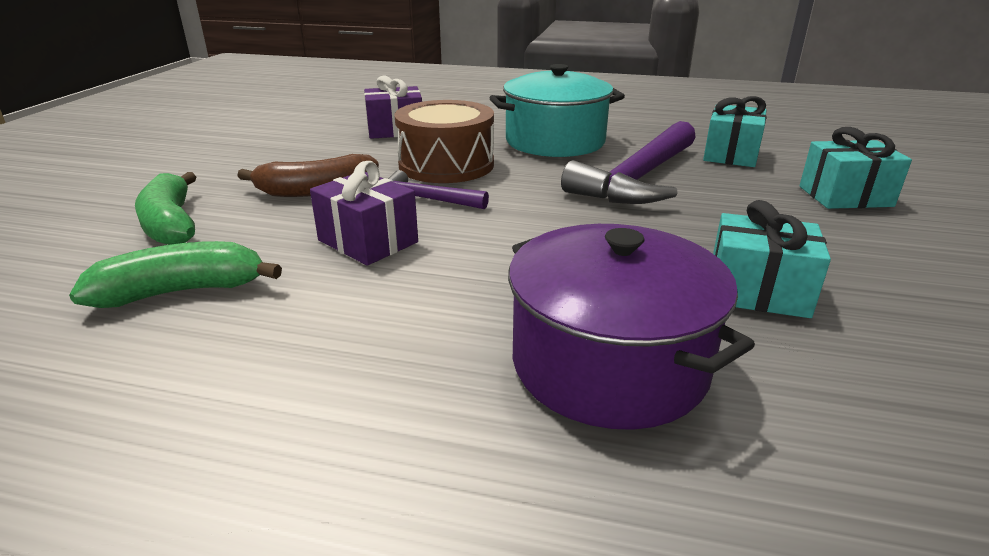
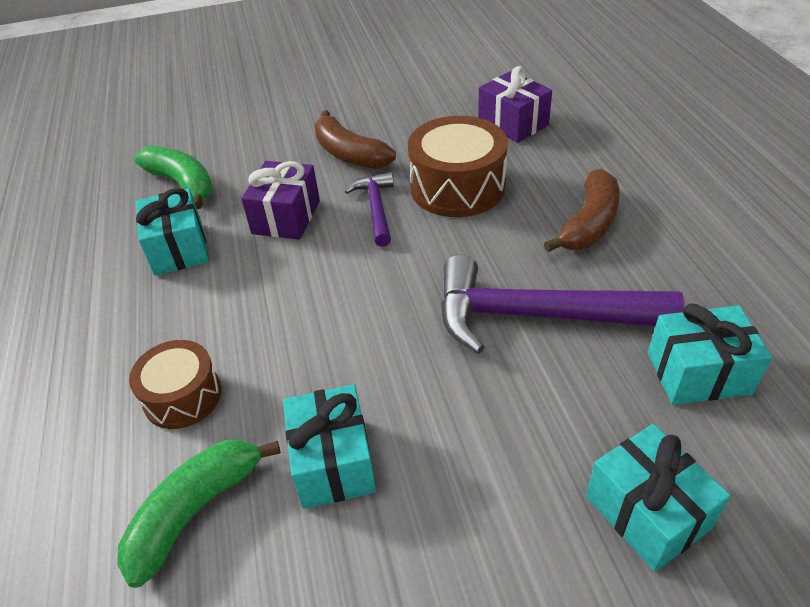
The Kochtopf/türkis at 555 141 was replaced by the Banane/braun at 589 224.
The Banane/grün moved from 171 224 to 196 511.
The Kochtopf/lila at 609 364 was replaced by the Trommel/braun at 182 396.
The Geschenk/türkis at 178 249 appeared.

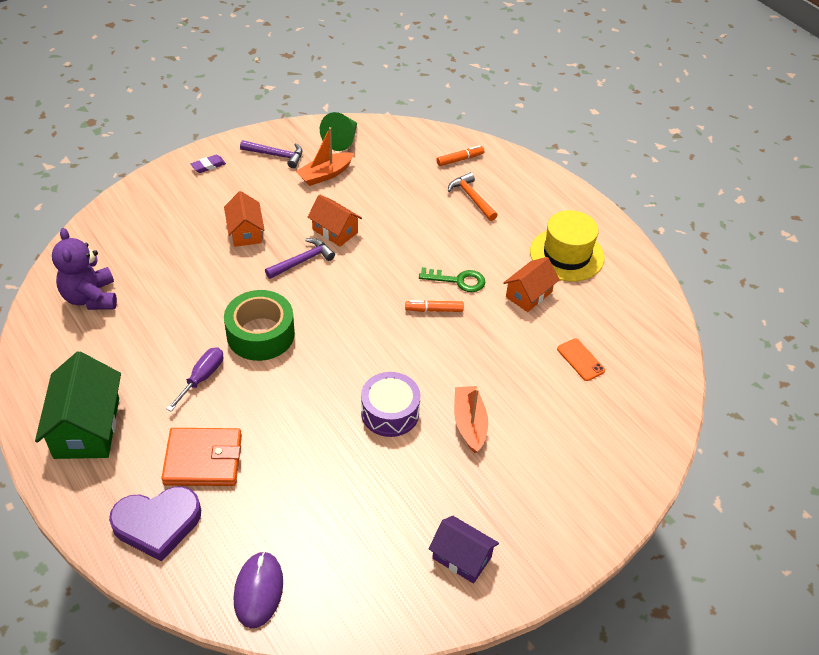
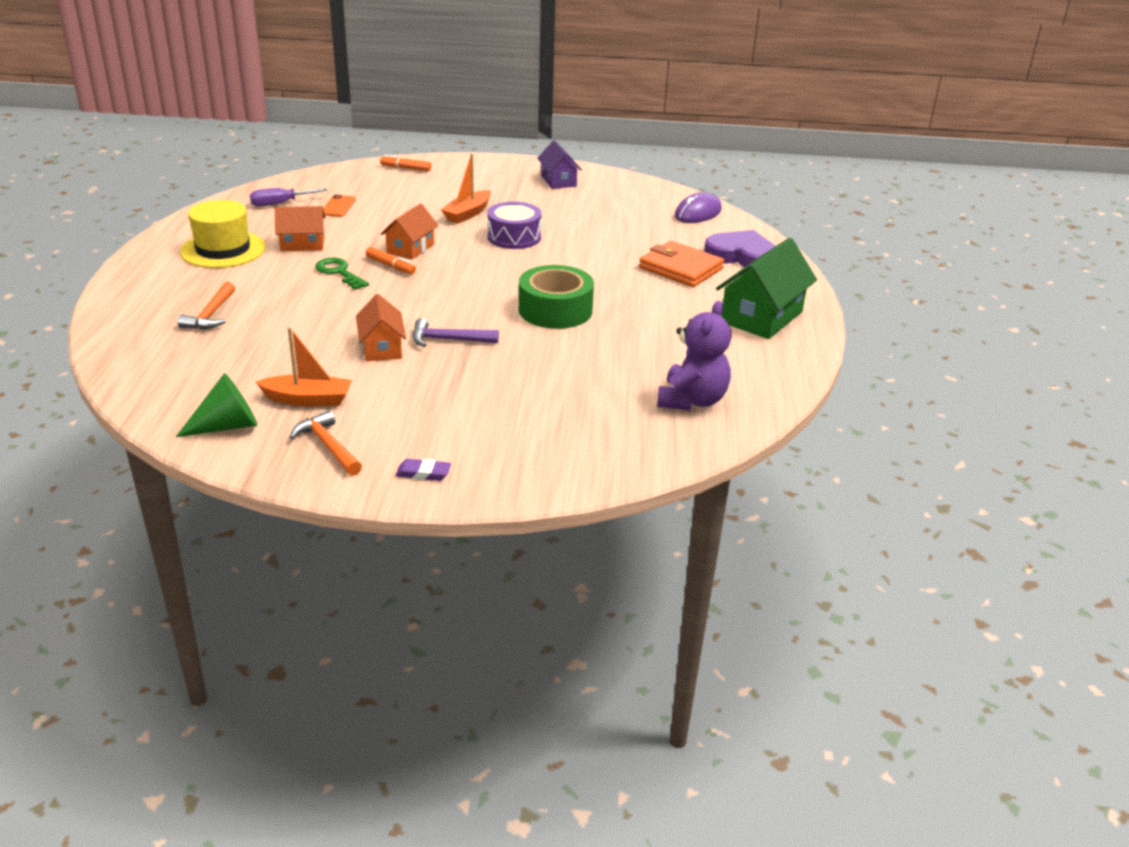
The Hammer/lila at 276 155 became the Hammer/orange at 328 446.
The Filzstift/orange moved from 460 159 to 406 168.
The Haus/orange moved from 245 232 to 410 248.
The Schraubenzieher/lila moved from 202 378 to 279 203.

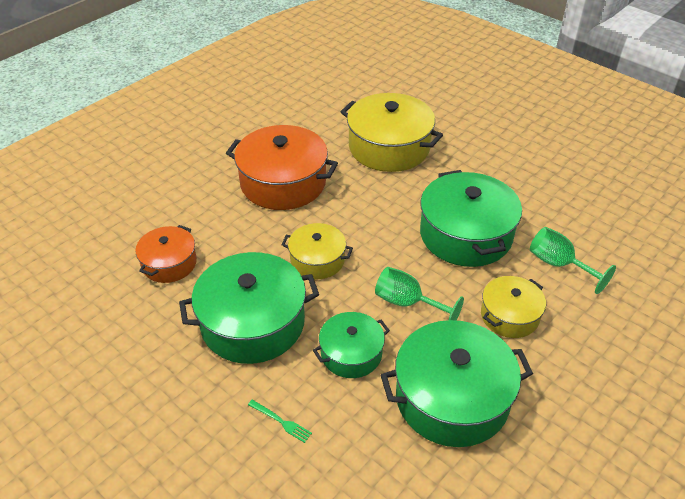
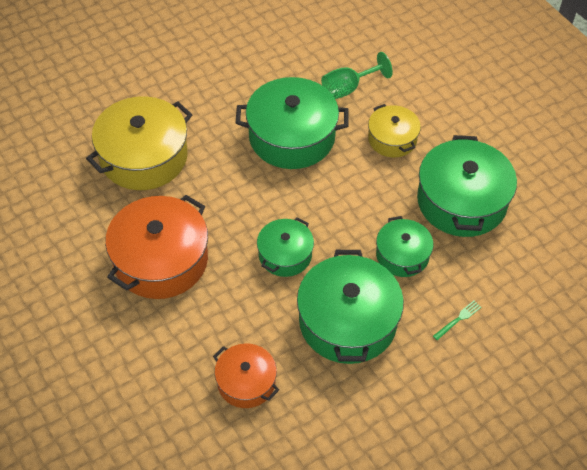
The Kochtopf/gelb at 317 260 became the Kochtopf/grün at 285 255.
The Kelch/grün at 407 303 disappeared.

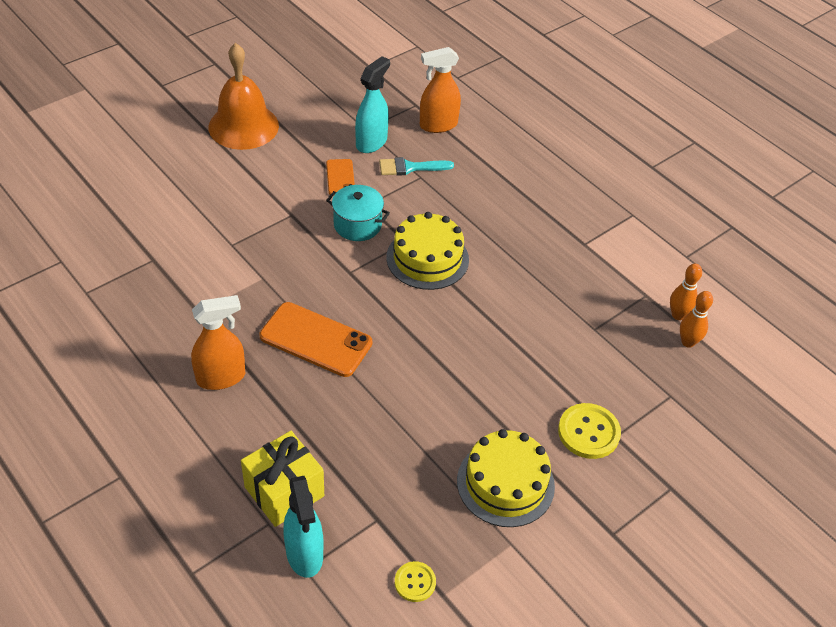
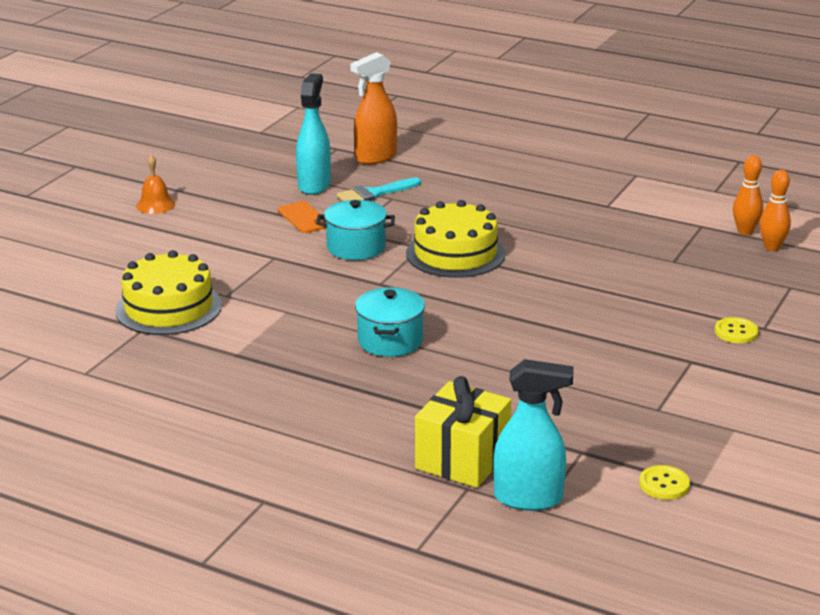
The Glocke/orange at 243 126 changed to 0.44 times the size.
The Sprühflasche/orange at 221 377 disappeared.
The Handy/orange at 316 340 was replaced by the Kochtopf/türkis at 390 341.
The Knopf/gelb at 588 432 changed to 0.60 times the size.
The Kuchen/gelb moved from 505 483 to 168 308.
The Sprühflasche/türkis at 304 554 turned 45 degrees counterclockwise.

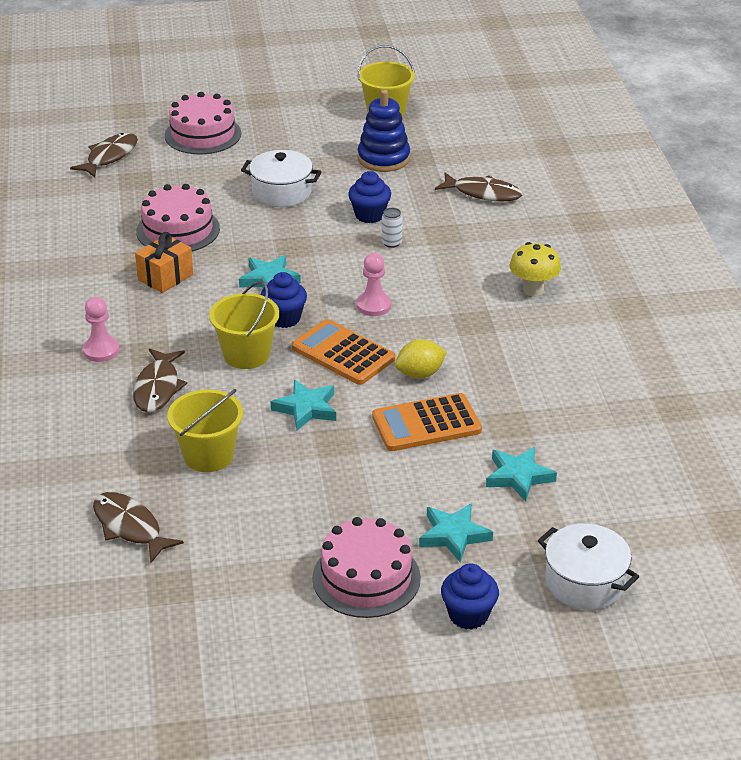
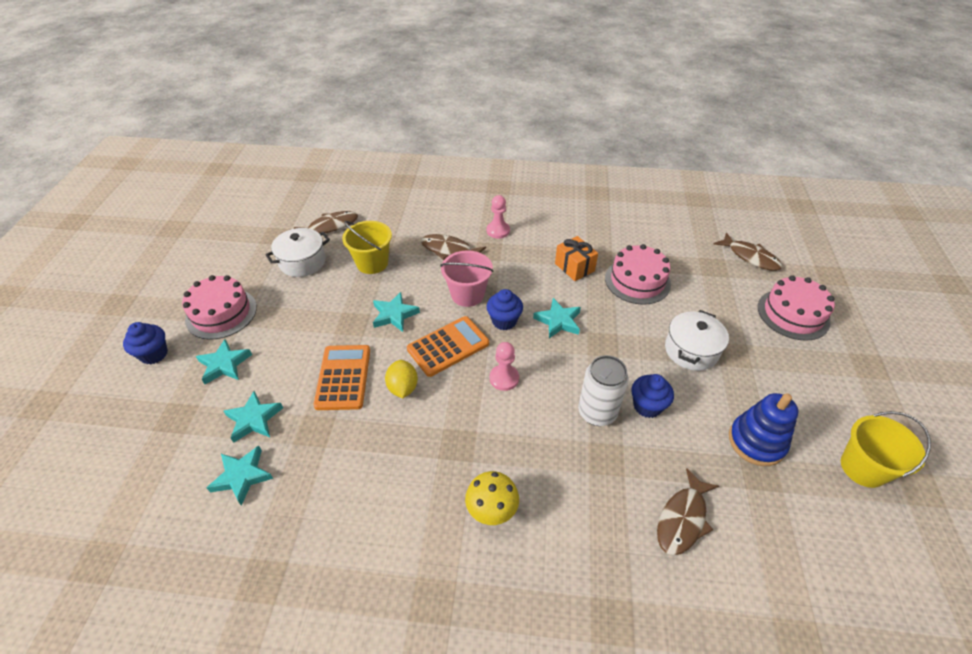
The Dose/weiß at 391 243 changed to 2.08 times the size.
The Eimer/gelb at 246 355 became the Eimer/rosa at 467 294.
The Kochtopf/weiß moved from 585 582 to 302 262.
The Stern/türkis at 242 476 appeared.

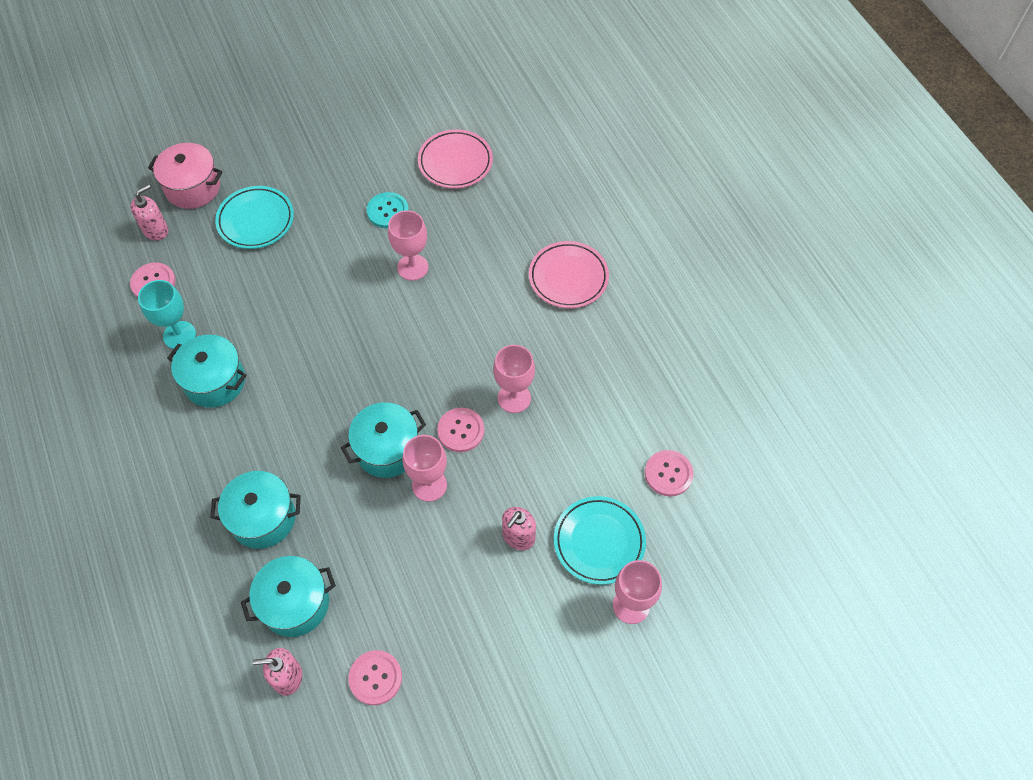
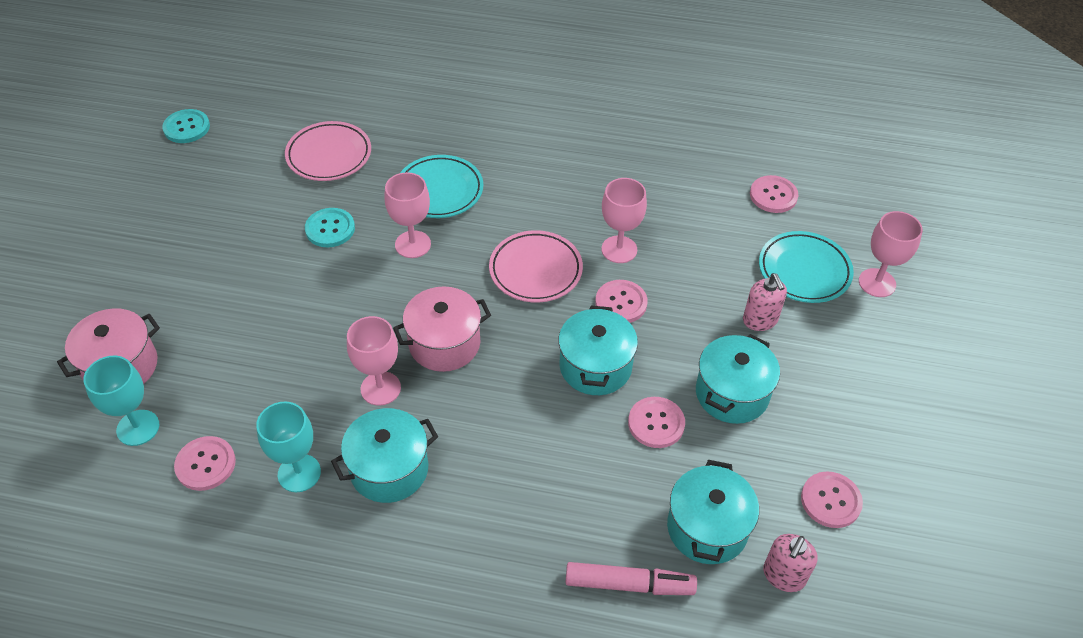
The Seifenspender/rosa at 156 230 was replaced by the Kelch/türkis at 138 428.
The Teller/türkis moved from 256 220 to 439 190.
The Teller/rosa moved from 568 277 to 535 270.
The Kelch/rosa moved from 429 485 to 380 388.
The Kochtopf/türkis moved from 263 518 to 732 393.
The Knopf/türkis at 186 127 appeared.
The Kochtopf/rosa at 444 343 appeared.
The Knopf/rosa at 656 423 appeared.
The Filzstift/rosa at 629 584 appeared.

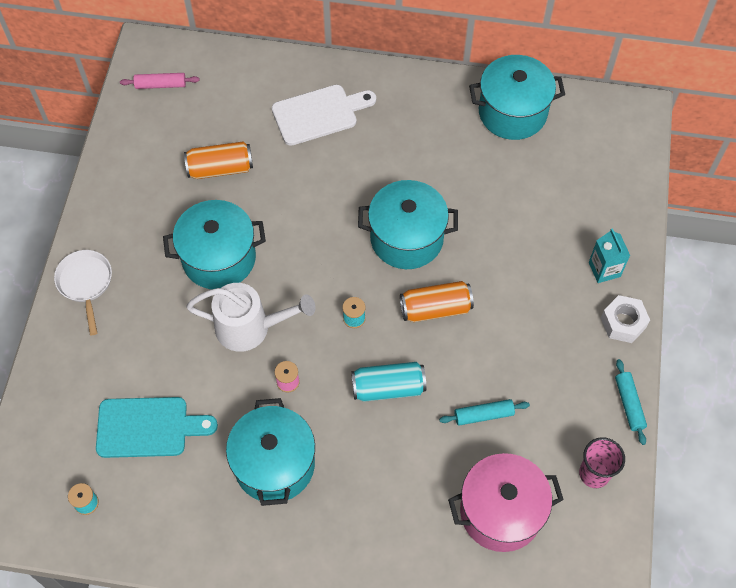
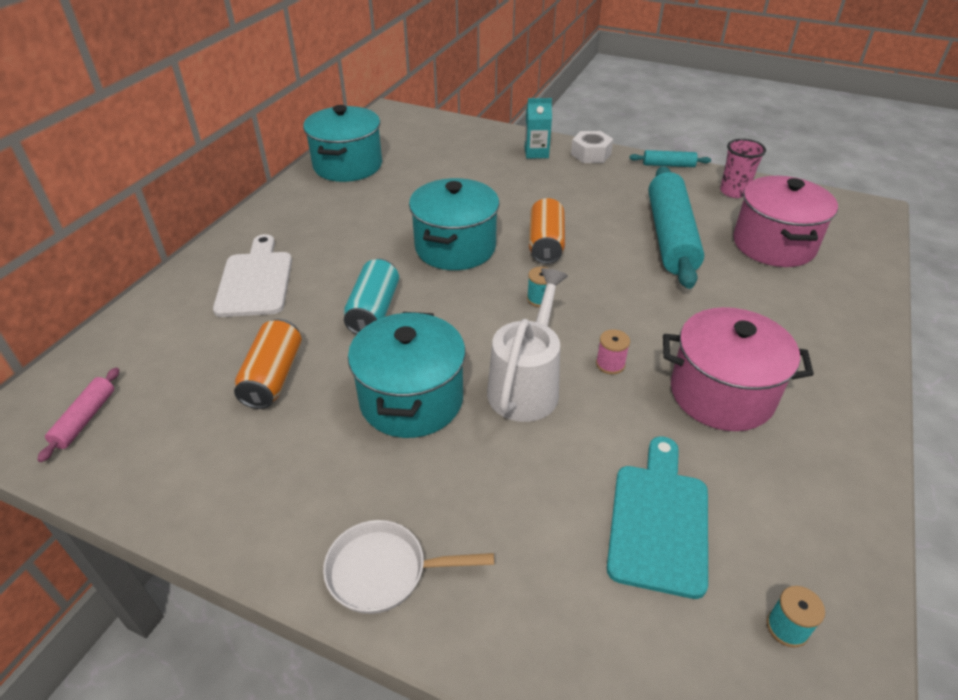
The Dose/türkis moved from 388 388 to 374 310.
The Kochtopf/türkis at 274 464 became the Kochtopf/rosa at 721 394.
The Nudelholz/türkis at 483 415 changed to 2.23 times the size.

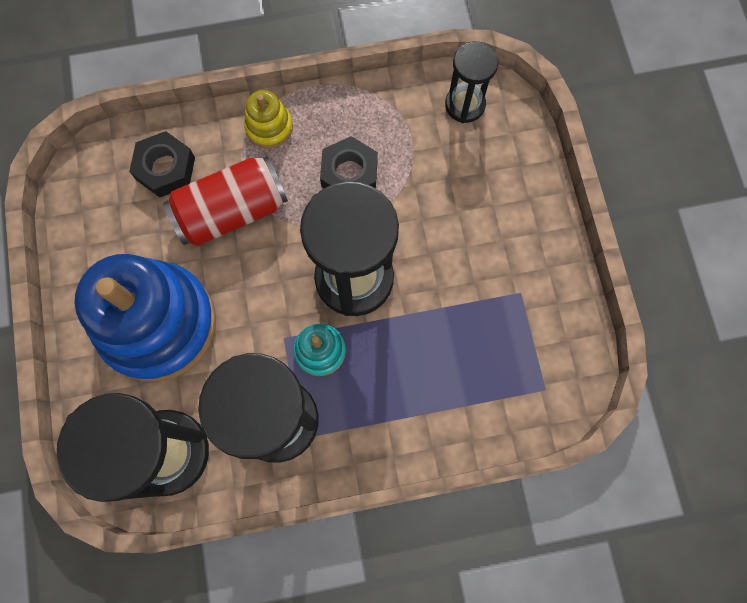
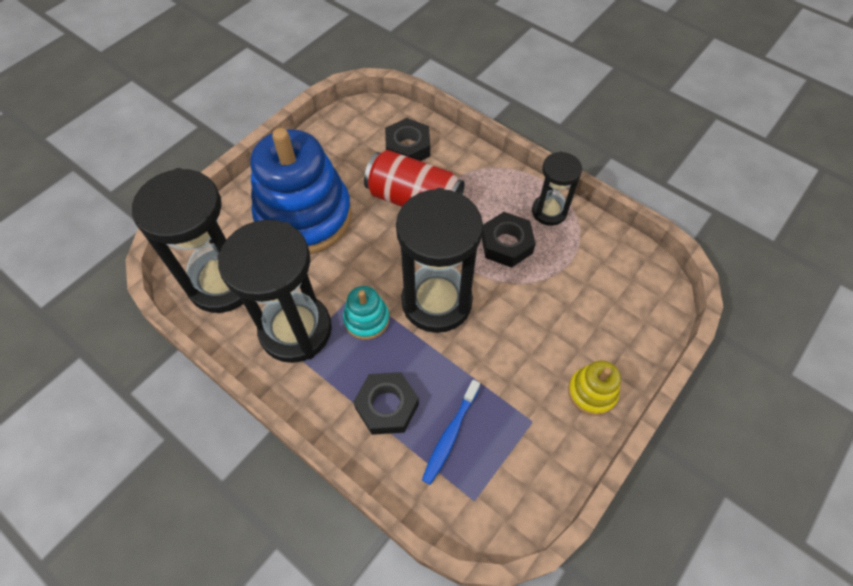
The Sanduhr/schwarz moved from 465 105 to 549 211.
The Stapelspielzeug/gelb moved from 269 127 to 592 392.
The Sechskantmutter/schwarz at 387 406 appeared.
The Zahnbürste/blau at 450 435 appeared.

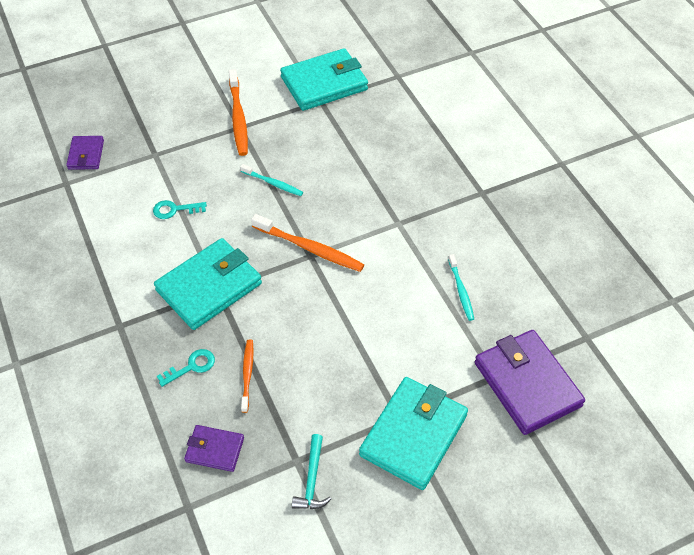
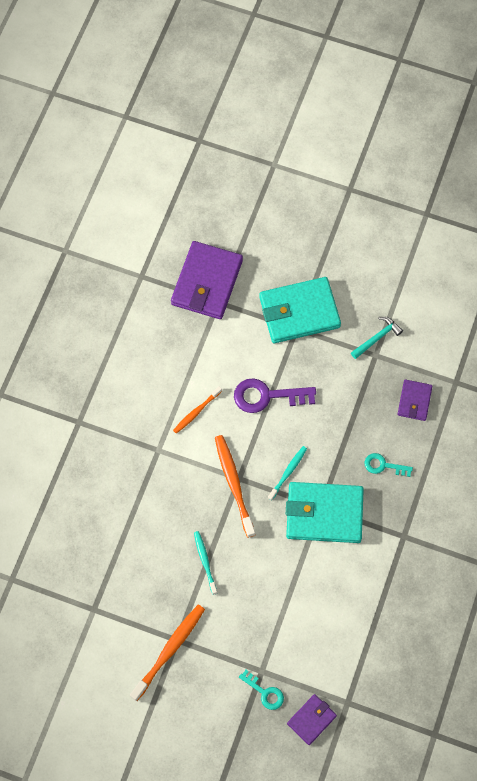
The Geldbörse/türkis at 324 83 disappeared.
The Schlüssel/türkis moved from 175 210 to 265 692.
The Zahnbürste/türkis moved from 461 291 to 288 472.
The Zahnbürste/orange moved from 247 374 to 196 412.
The Geldbörse/lila at 214 450 turned 45 degrees clockwise.
The Schlüssel/lila at 267 396 appeared.

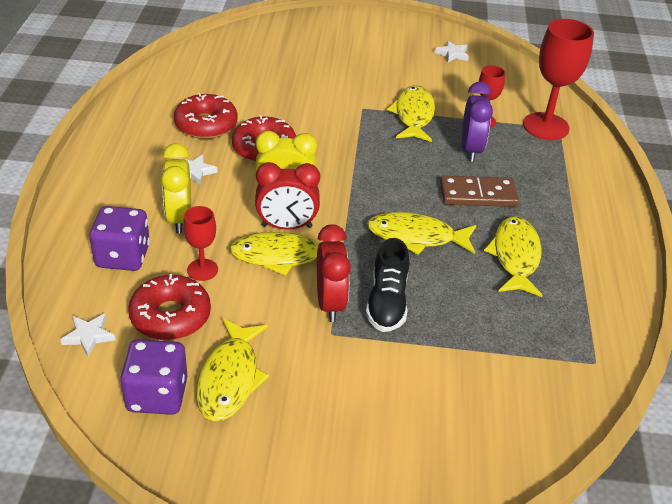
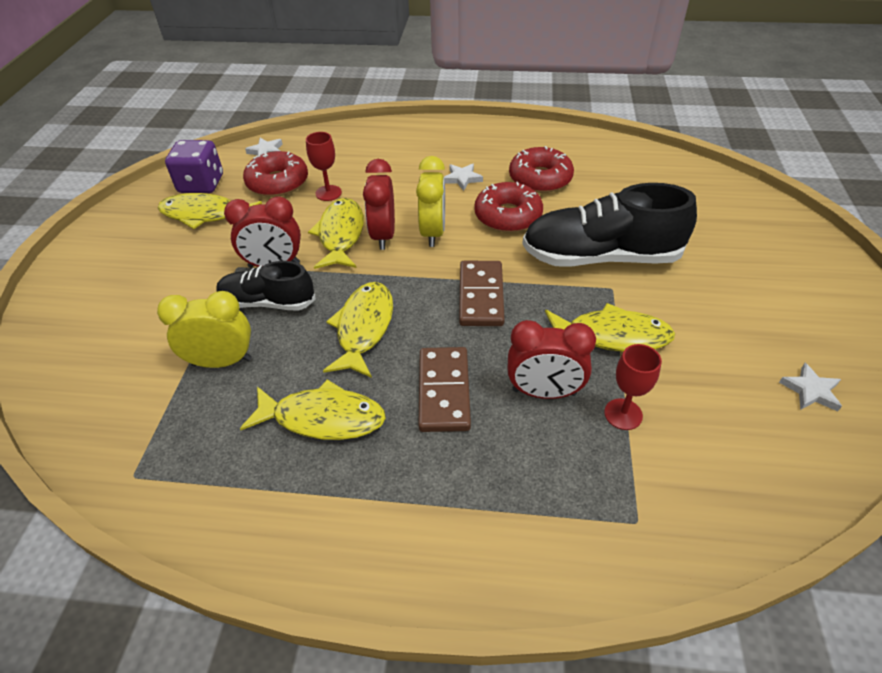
The Kelch/rot at 545 126 disappeared.
The Wecker/lila at 470 150 became the Wecker/rot at 544 392.
The Wecker/gelb moved from 179 218 to 222 362.
The Spielwürfel/lila at 123 256 disappeared.
The Schuh/schwarz at 600 257 appeared.
The Dominostein/braun at 481 296 appeared.

